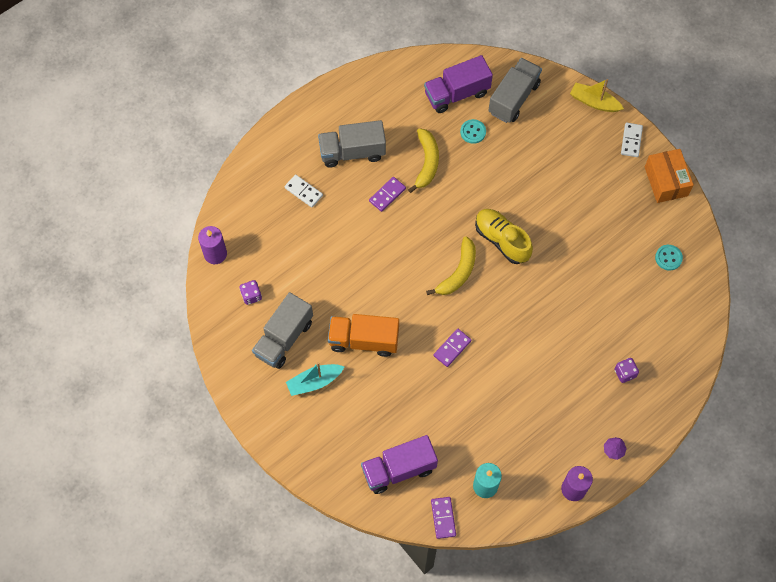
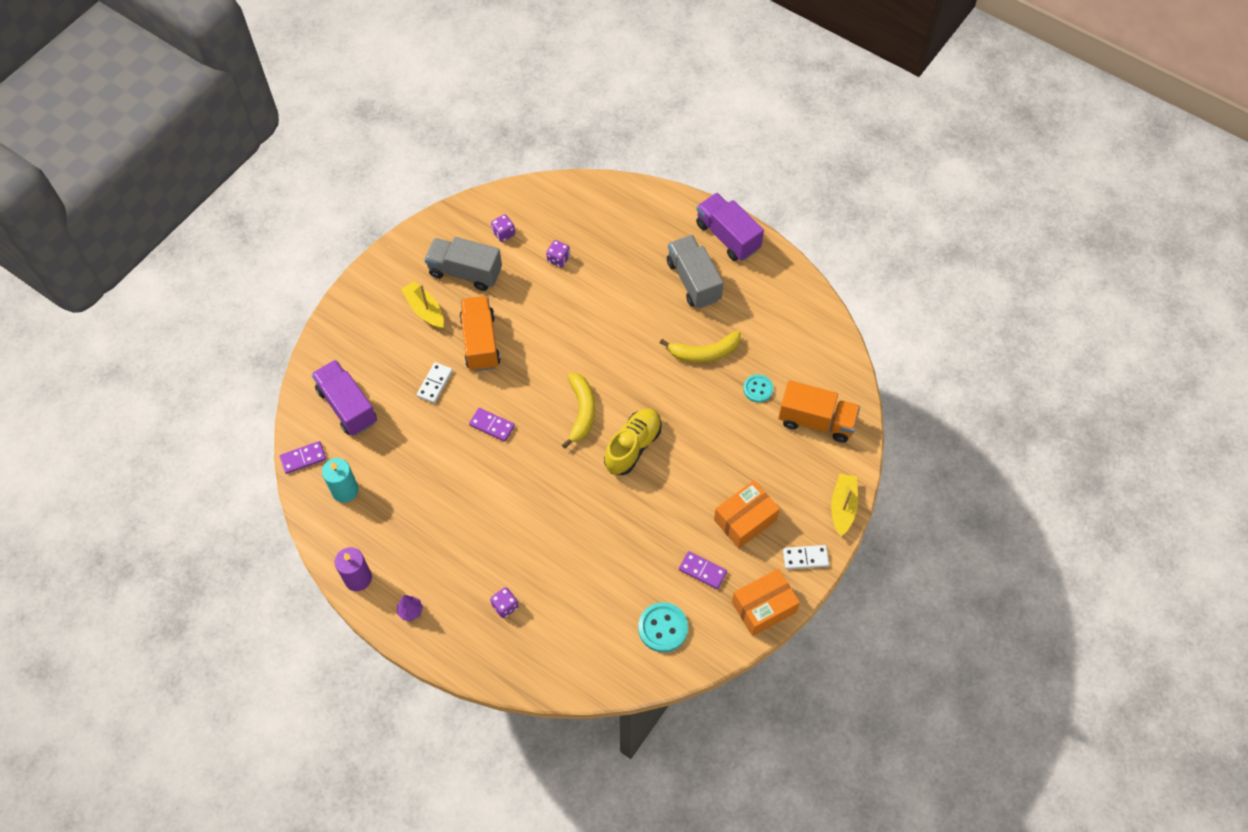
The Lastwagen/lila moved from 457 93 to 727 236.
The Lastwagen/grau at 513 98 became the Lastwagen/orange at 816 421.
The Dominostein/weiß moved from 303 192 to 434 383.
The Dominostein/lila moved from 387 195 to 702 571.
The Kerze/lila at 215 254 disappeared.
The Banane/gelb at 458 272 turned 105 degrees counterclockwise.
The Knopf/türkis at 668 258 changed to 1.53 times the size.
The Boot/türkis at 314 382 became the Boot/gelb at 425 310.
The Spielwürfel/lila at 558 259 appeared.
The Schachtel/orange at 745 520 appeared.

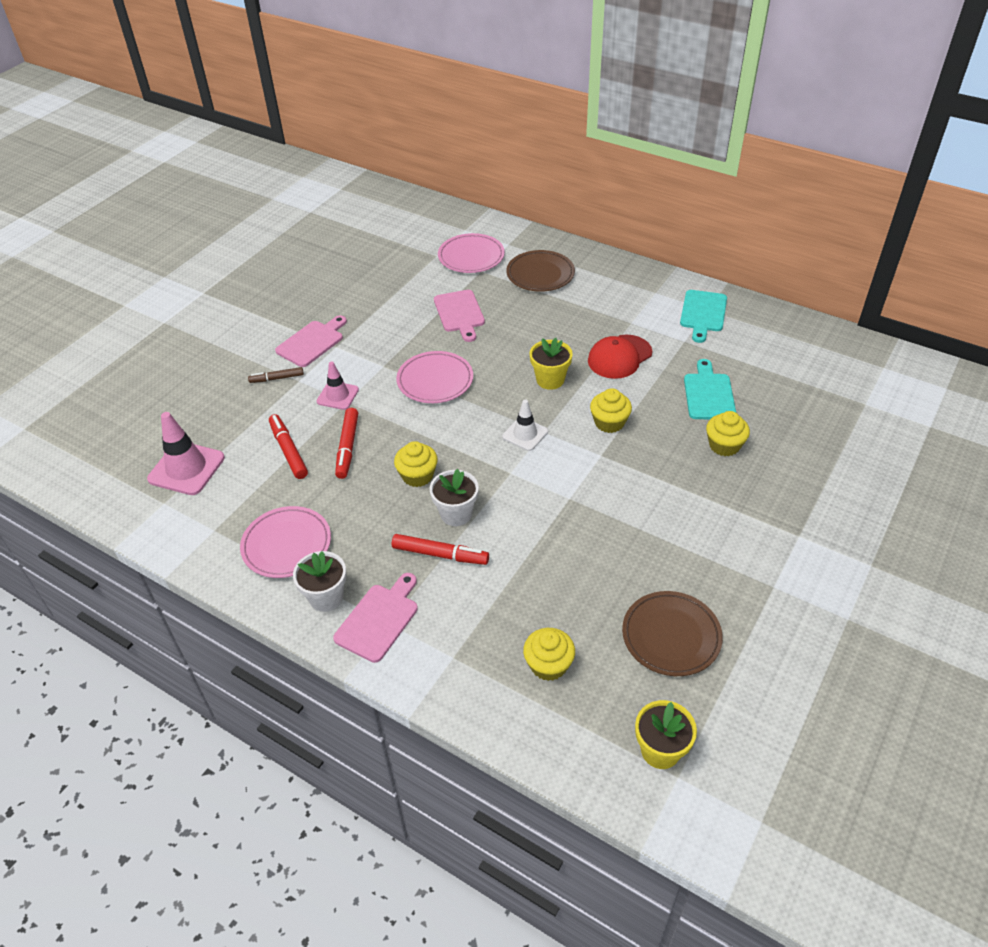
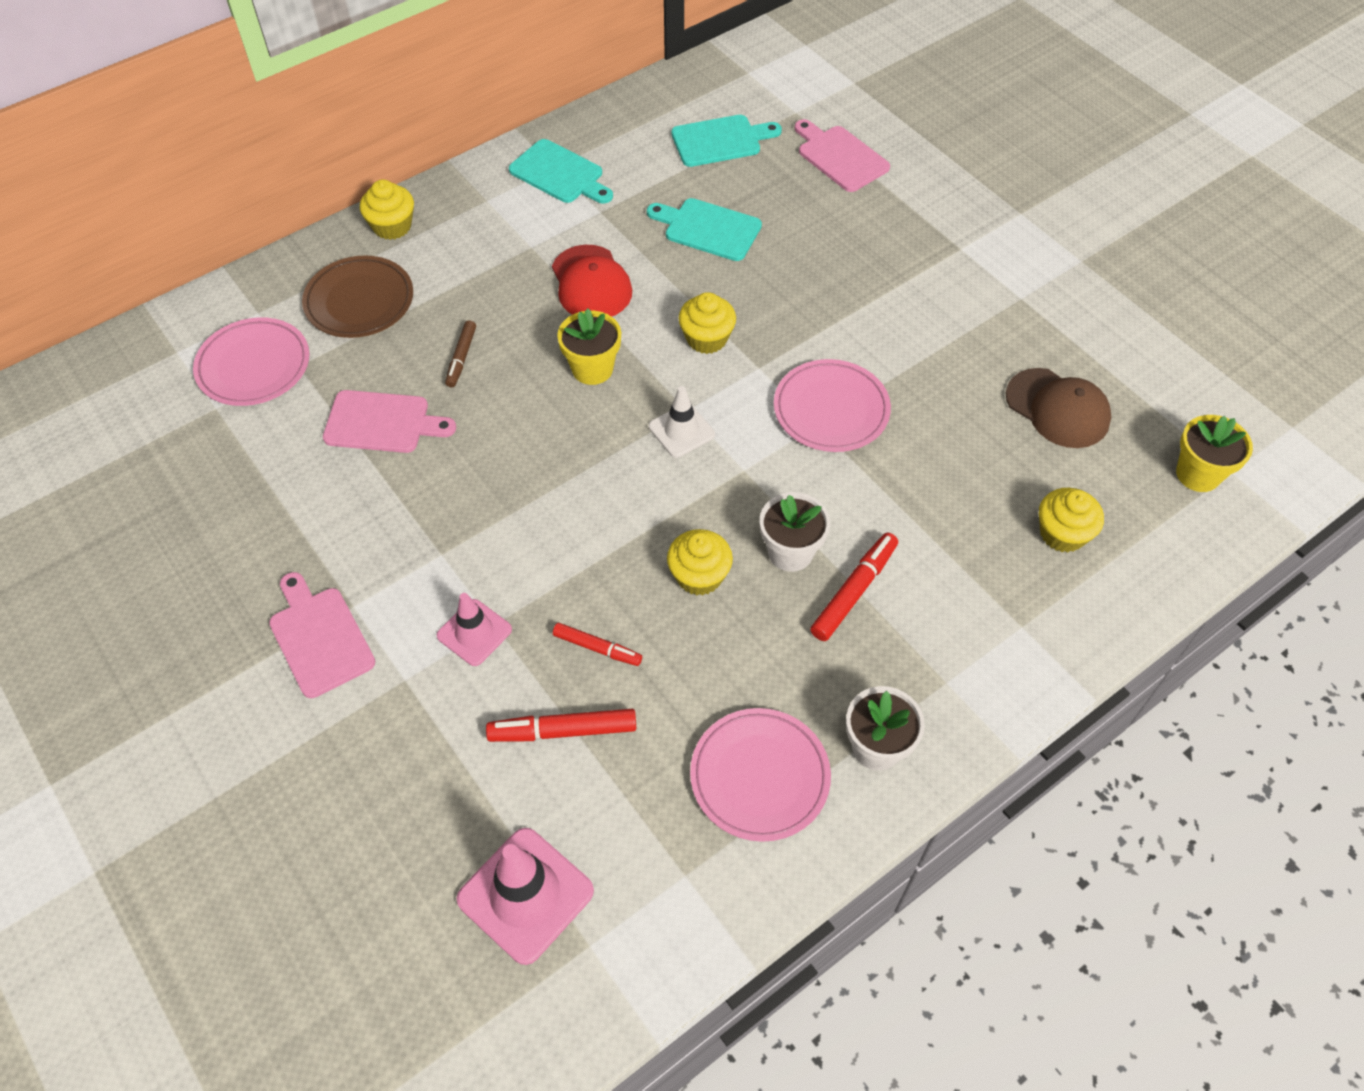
The Teller/rosa moved from 435 380 to 831 410.
The Filzstift/braun moved from 277 378 to 461 358.
The Filzstift/rot at 347 447 changed to 0.66 times the size.
The Muffin/gelb moved from 724 445 to 392 226.
The Schneidebrett/rosa moved from 379 619 to 840 157.
The Teller/braun at 671 636 was replaced by the Kappe/braun at 1057 408.
The Schneidebrett/türkis at 720 141 appeared.

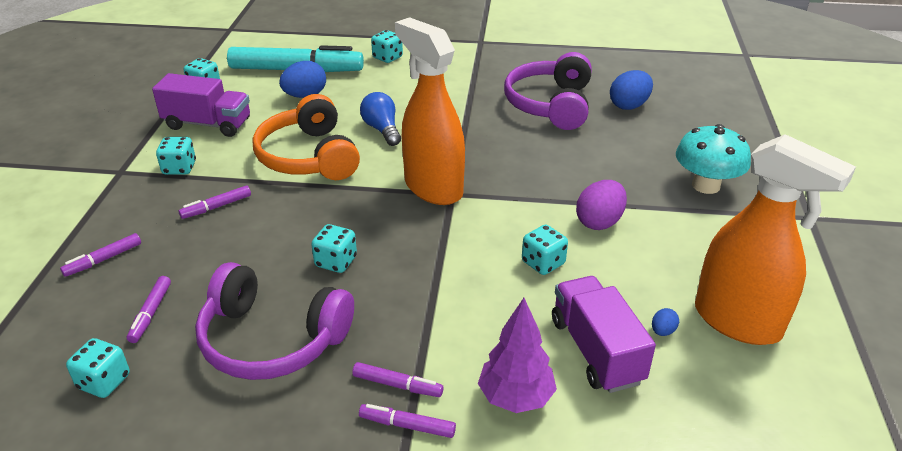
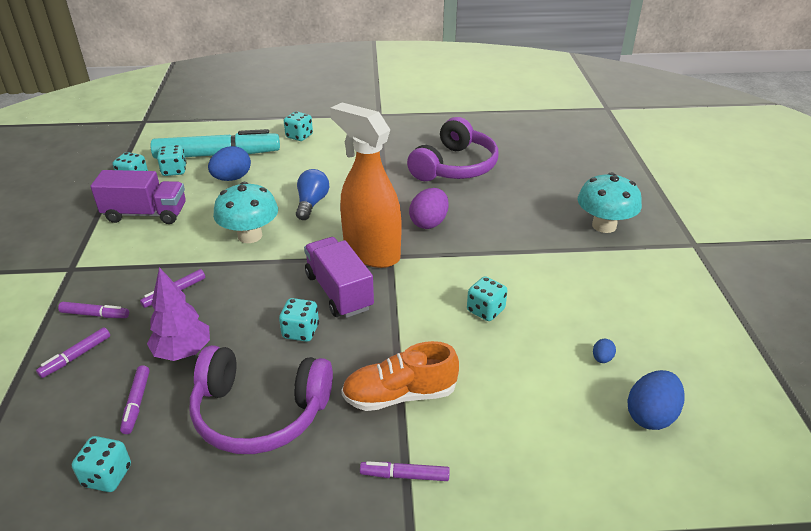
The Kopfhörer/lila at 550 105 turned 150 degrees counterclockwise.
The Ei/blau moved from 629 105 to 651 415.
The Glühbirne/blau at 382 130 turned 45 degrees clockwise.
The Kopfhörer/orange at 308 157 was replaced by the Pilz/türkis at 250 236.
The Sprühflasche/orange at 738 322 disappeared.
The Spielwürfel/türkis moved from 179 168 to 174 171.
The Ei/lila moved from 599 222 to 429 223.
The Lastwagen/lila moved from 596 351 to 339 292.
The Baum/lila moved from 515 397 to 183 352.
The Filzstift/lila moved from 397 385 to 95 315.
The Schuh/orange at 399 395 appeared.

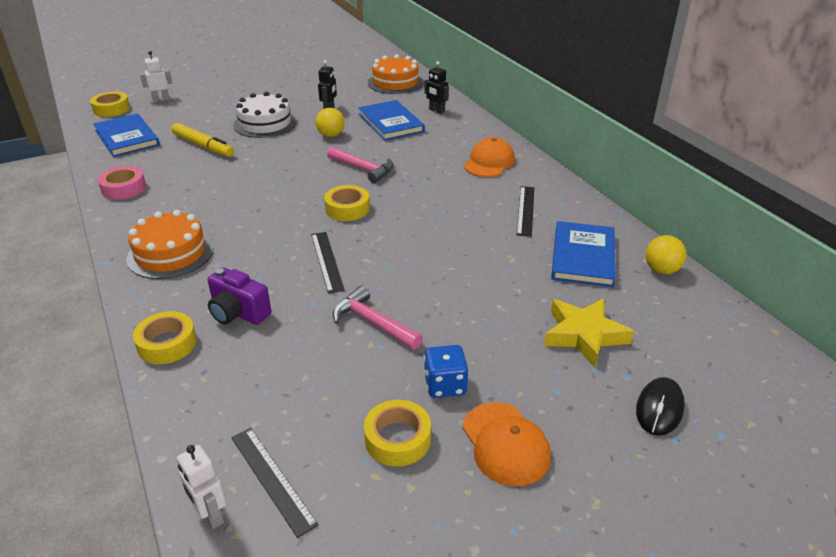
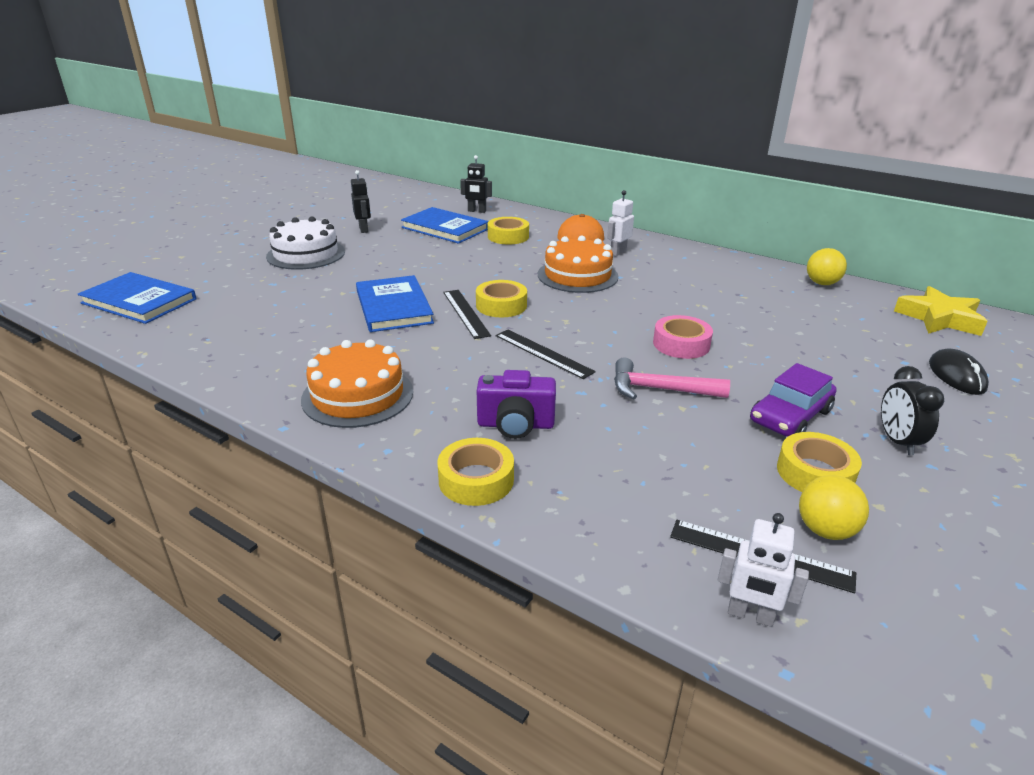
The Roboter/weiß moved from 161 99 to 618 252.
The Kuchen/orange moved from 395 82 to 577 275.
The Klebeband/gelb moved from 111 109 to 508 236.
The Ball/gelb moved from 331 135 to 825 530.
The Filzstift/gelb at 203 146 disappeared.
The Hammer/rosa at 363 169 disappeared.
The Klebeband/rosa moved from 124 188 to 681 344.
The Lineal/schwarz moved from 525 210 to 465 313.
The Buch/blau moved from 583 256 to 394 307.
The Stern/gelb moved from 584 335 to 939 318.
The Spielwürfel/blau at 445 385 was replaced by the Auto/lila at 790 416.
The Kappe/orange at 505 444 was replaced by the Wecker/schwarz at 897 441.

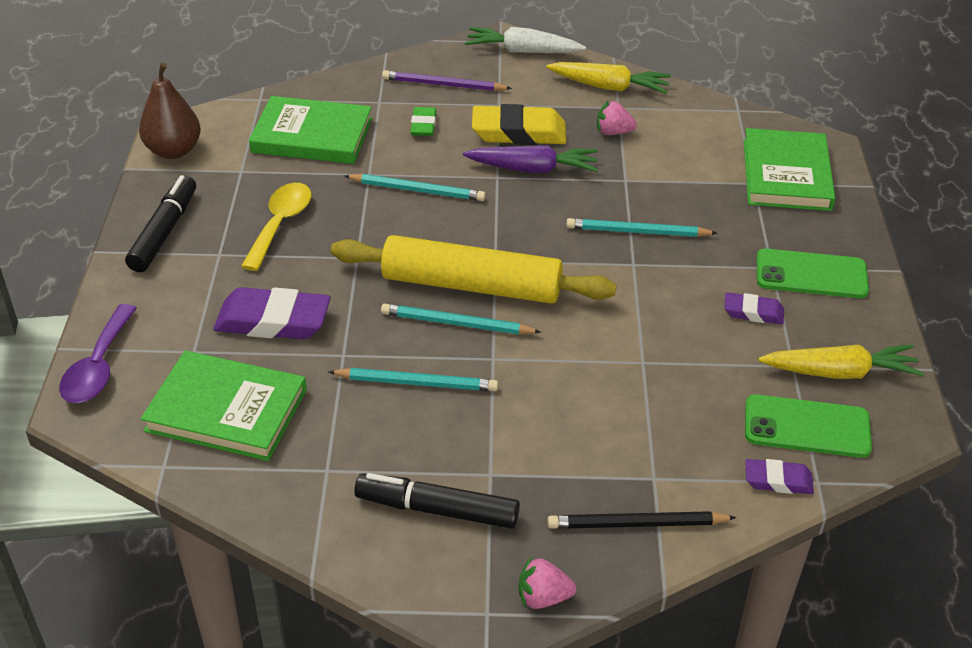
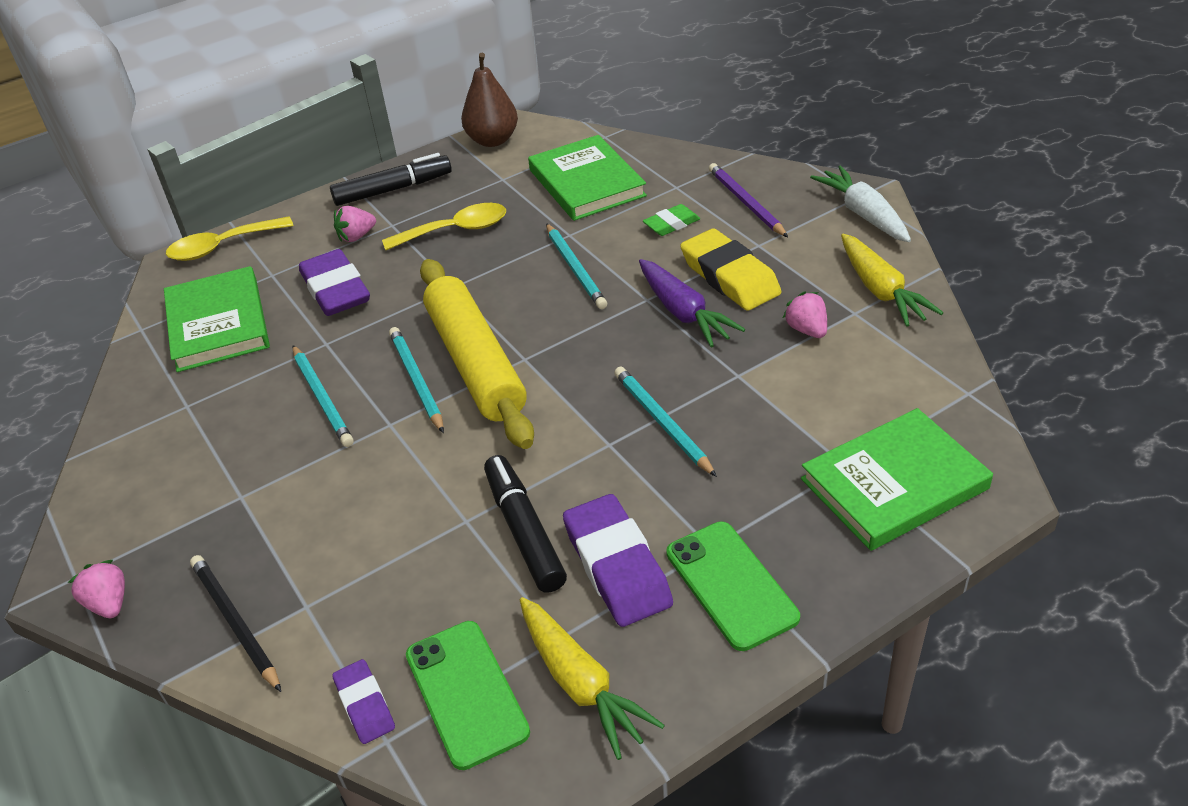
The Radiergummi/lila at 753 312 changed to 1.83 times the size.
The Löffel/lila at 98 367 became the Löffel/gelb at 222 247.
The Filzstift/schwarz moved from 437 510 to 524 531.
The Erdbeere/rosa at 356 236 appeared.

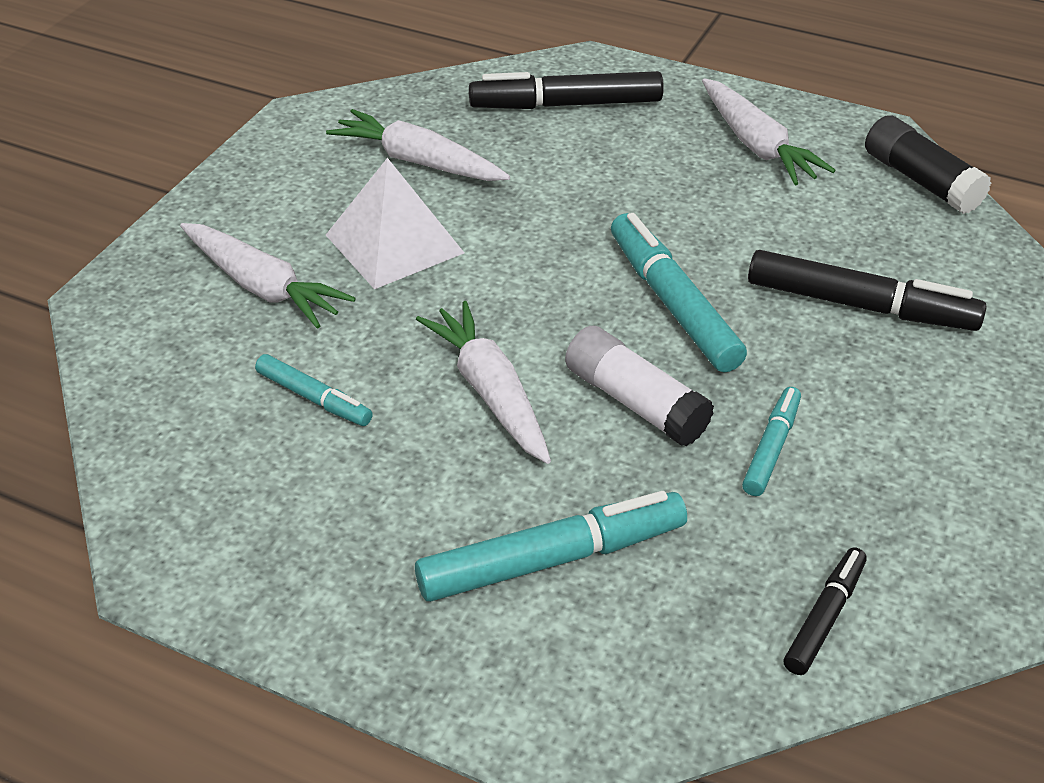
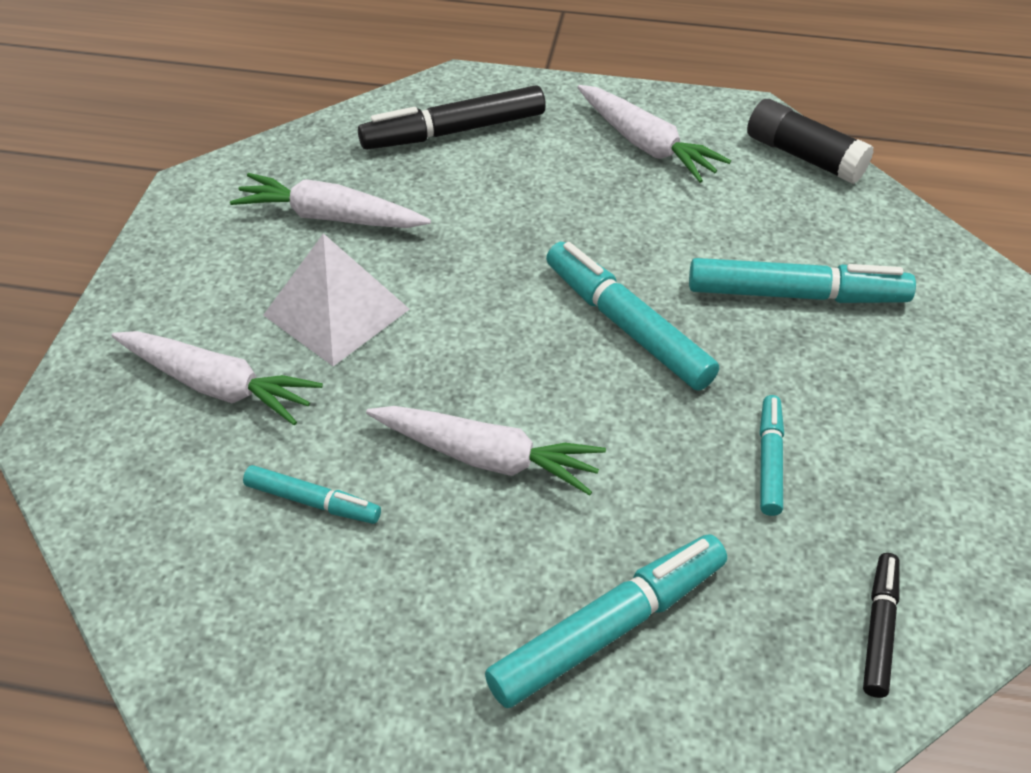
The Filzstift/schwarz at 860 305 became the Filzstift/türkis at 796 294.
The Karotte/weiß at 490 392 turned 150 degrees clockwise.
The Klebestift/weiß at 635 402 disappeared.

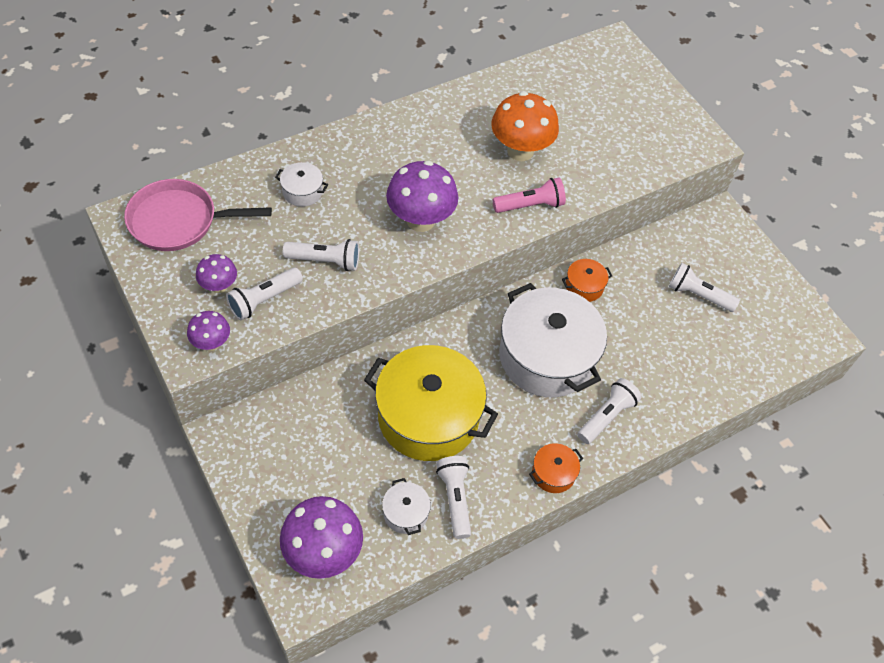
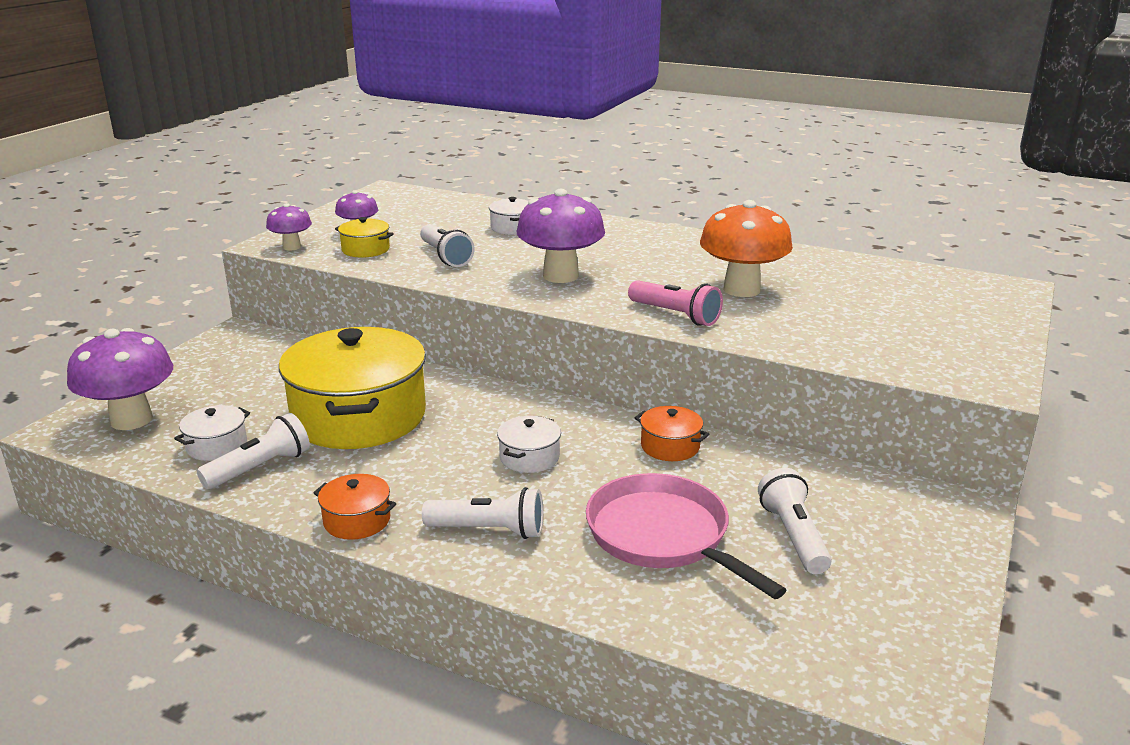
The Pfanne/rosa moved from 178 221 to 663 536.
The Taschenlampe/weiß at 264 300 was replaced by the Kochtopf/gelb at 365 249.
The Kochtopf/weiß at 546 356 changed to 0.42 times the size.

